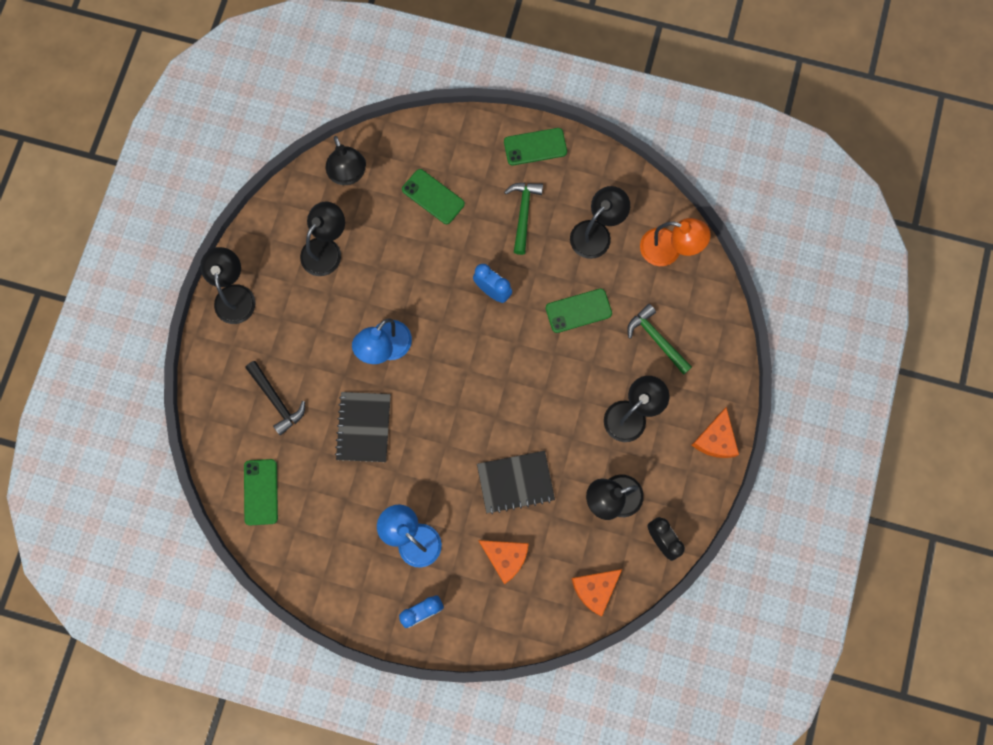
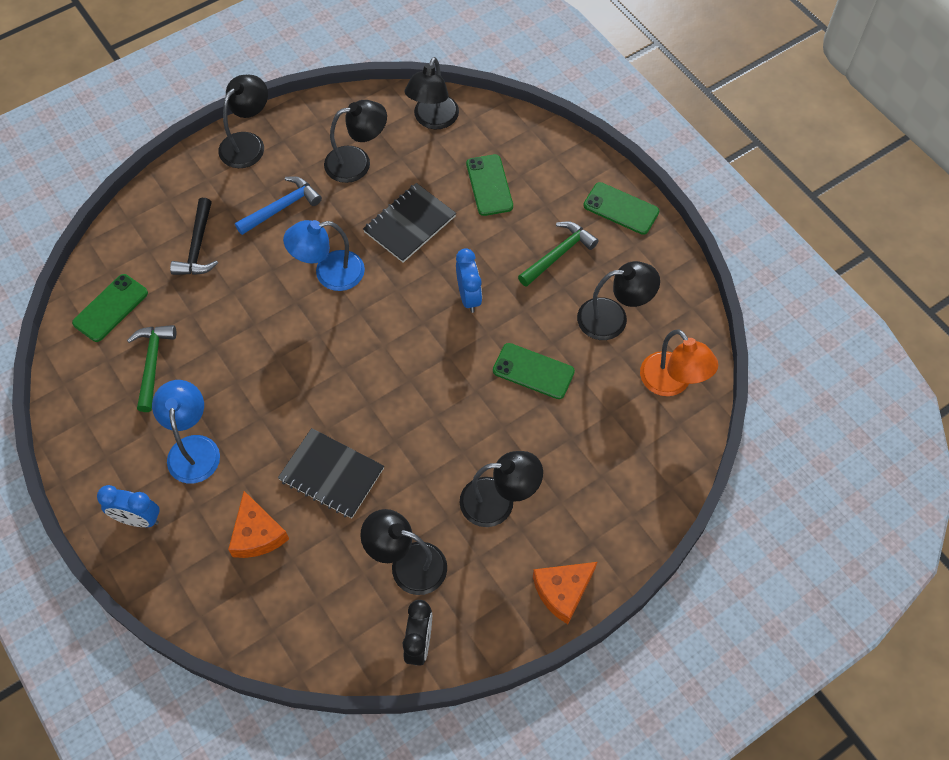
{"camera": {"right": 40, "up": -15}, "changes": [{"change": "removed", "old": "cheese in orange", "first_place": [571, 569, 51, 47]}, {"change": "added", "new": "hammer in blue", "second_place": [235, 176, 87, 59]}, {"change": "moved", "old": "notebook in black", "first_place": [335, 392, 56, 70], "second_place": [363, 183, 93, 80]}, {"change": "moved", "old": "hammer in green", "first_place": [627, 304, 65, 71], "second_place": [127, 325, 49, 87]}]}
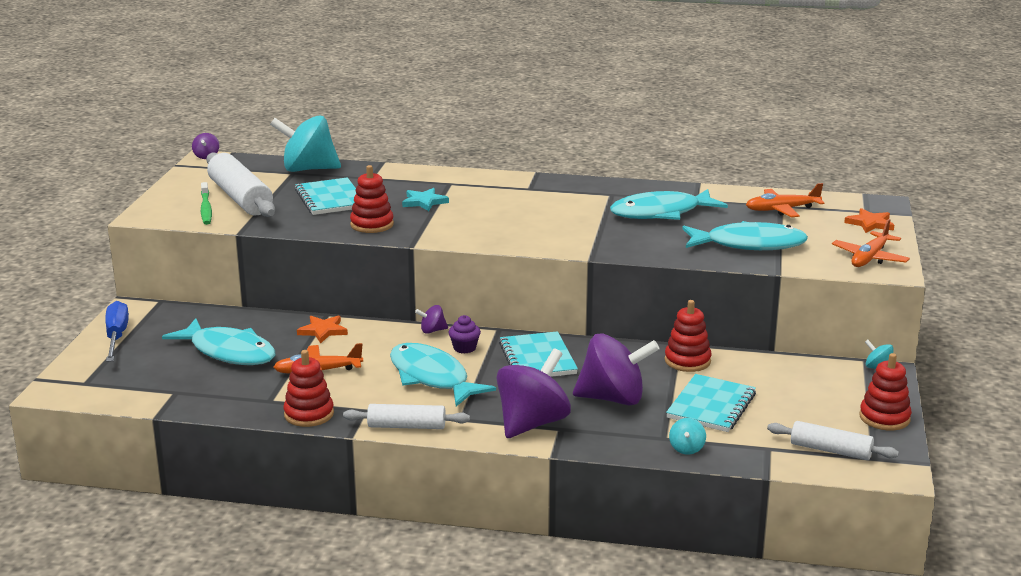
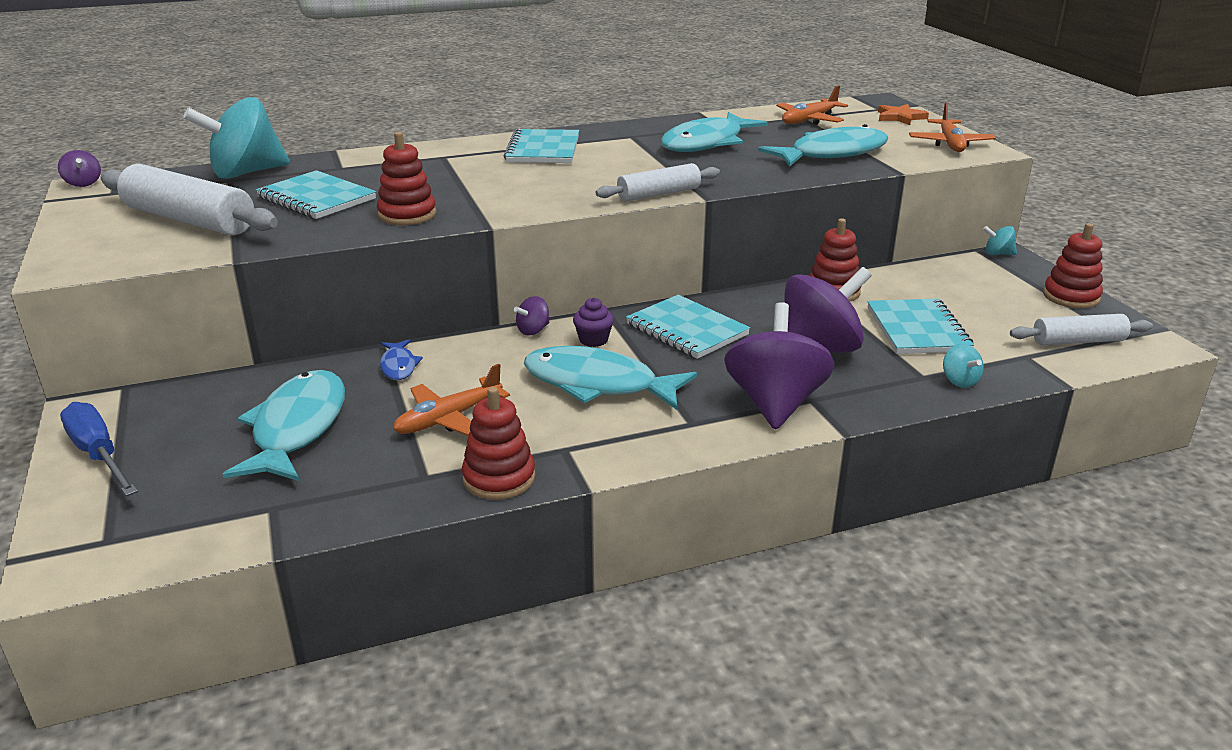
{"camera": {"right": -30, "up": 5}, "changes": [{"change": "removed", "old": "toothbrush in green", "first_place": [201, 182, 11, 43]}, {"change": "removed", "old": "star in turquoise", "first_place": [402, 188, 47, 23]}, {"change": "added", "new": "notebook in turquoise", "second_place": [504, 129, 75, 34]}, {"change": "moved", "old": "rolling pin in white", "first_place": [343, 404, 127, 25], "second_place": [596, 163, 124, 39]}, {"change": "replaced", "old": "star in orange", "new": "fish in blue", "first_place": [297, 315, 51, 29], "second_place": [380, 339, 43, 41]}, {"change": "turned", "old": "fish in turquoise", "first_place": [162, 318, 113, 47], "second_place": [223, 370, 122, 111], "degrees": -90}]}
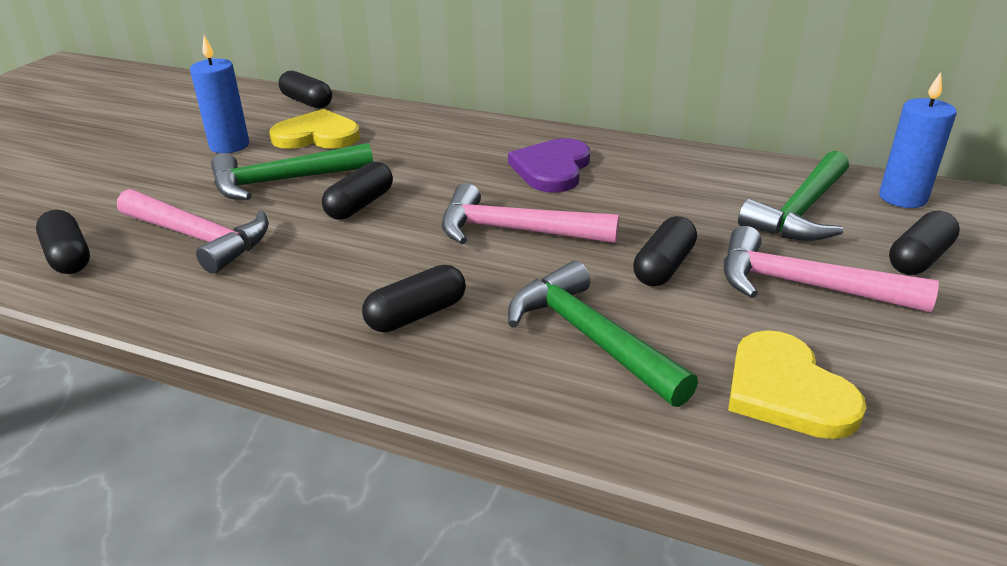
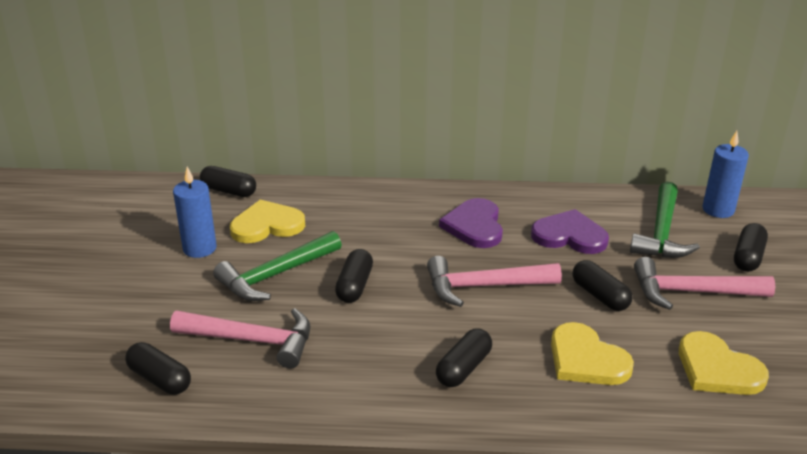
{"camera": {"right": -20, "up": 0}, "changes": [{"change": "added", "new": "heart in purple", "second_place": [531, 209, 78, 45]}, {"change": "replaced", "old": "hammer in green", "new": "heart in yellow", "first_place": [508, 261, 190, 146], "second_place": [551, 322, 83, 63]}, {"change": "turned", "old": "capsule in black", "first_place": [633, 216, 64, 70], "second_place": [572, 260, 60, 51], "degrees": -45}]}
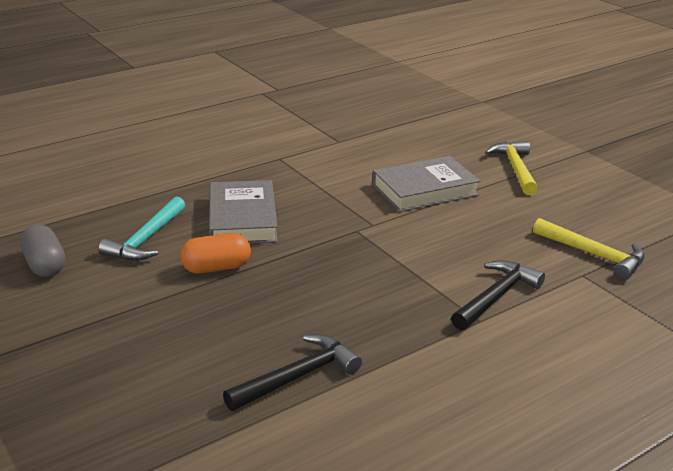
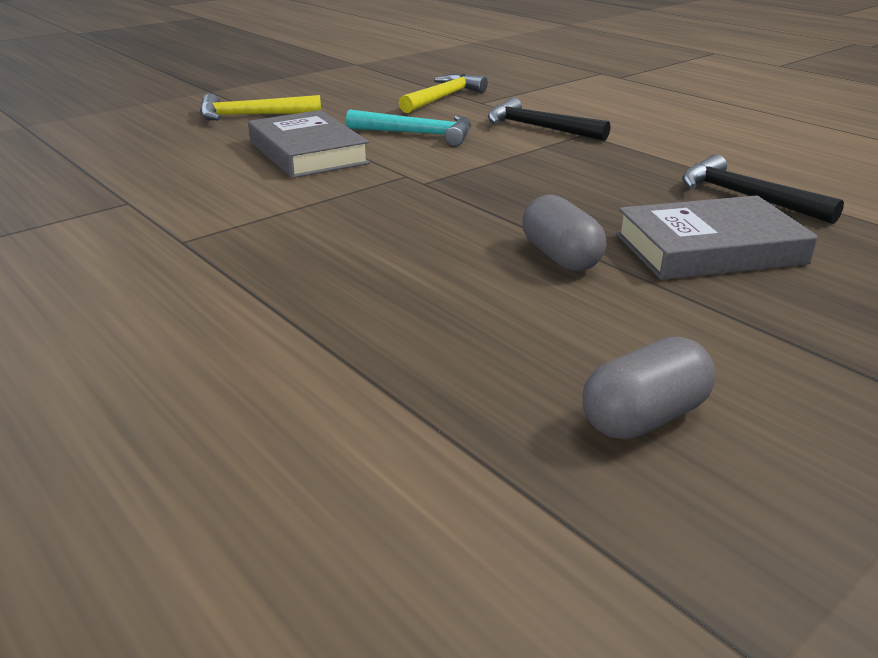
{"camera": {"right": -95, "up": 0}, "changes": [{"change": "moved", "old": "hammer in turquoise", "first_place": [98, 197, 88, 64], "second_place": [346, 110, 125, 36]}, {"change": "moved", "old": "book in grey", "first_place": [209, 180, 69, 64], "second_place": [616, 195, 202, 85]}, {"change": "recoloured", "old": "capsule in orange", "new": "capsule in grey", "first_place": [180, 233, 71, 41], "second_place": [522, 195, 84, 76]}]}
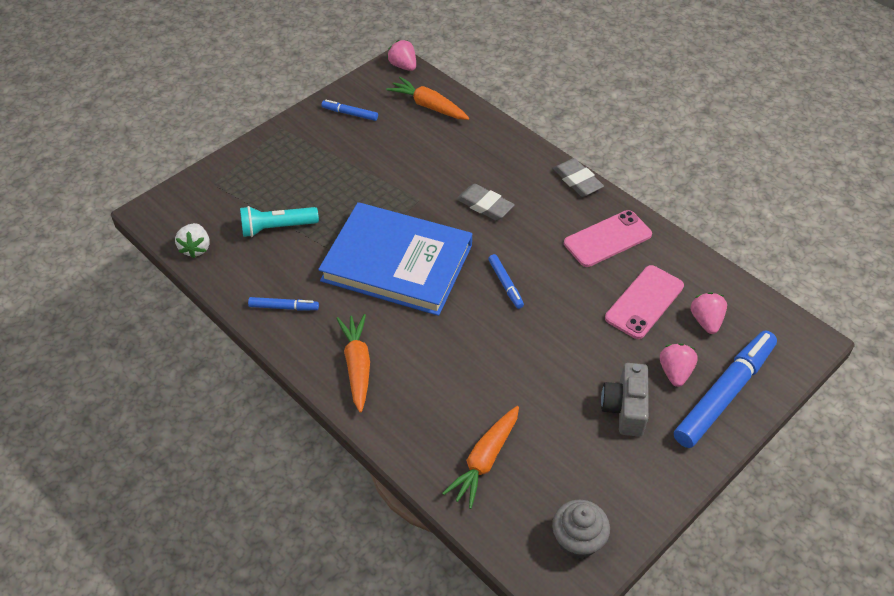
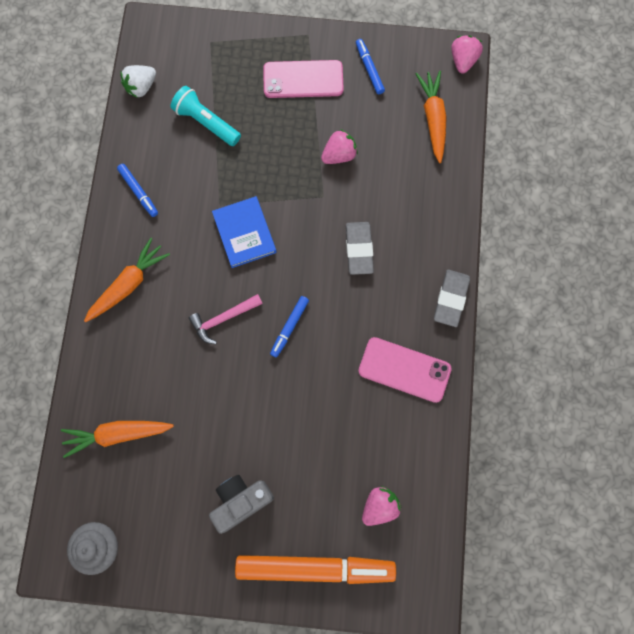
{"camera": {"right": 50, "up": 25}, "changes": [{"change": "added", "new": "hammer in pink", "second_place": [189, 294, 74, 50]}, {"change": "moved", "old": "phone in pink", "first_place": [605, 265, 79, 74], "second_place": [263, 60, 81, 38]}, {"change": "moved", "old": "strawberry in pink", "first_place": [660, 344, 38, 43], "second_place": [321, 129, 37, 35]}, {"change": "recoloured", "old": "marker in blue", "new": "marker in orange", "first_place": [674, 330, 103, 118], "second_place": [235, 555, 161, 29]}, {"change": "resized", "old": "book in blue", "first_place": [318, 202, 154, 114], "second_place": [212, 196, 64, 72], "factor": 0.5}]}
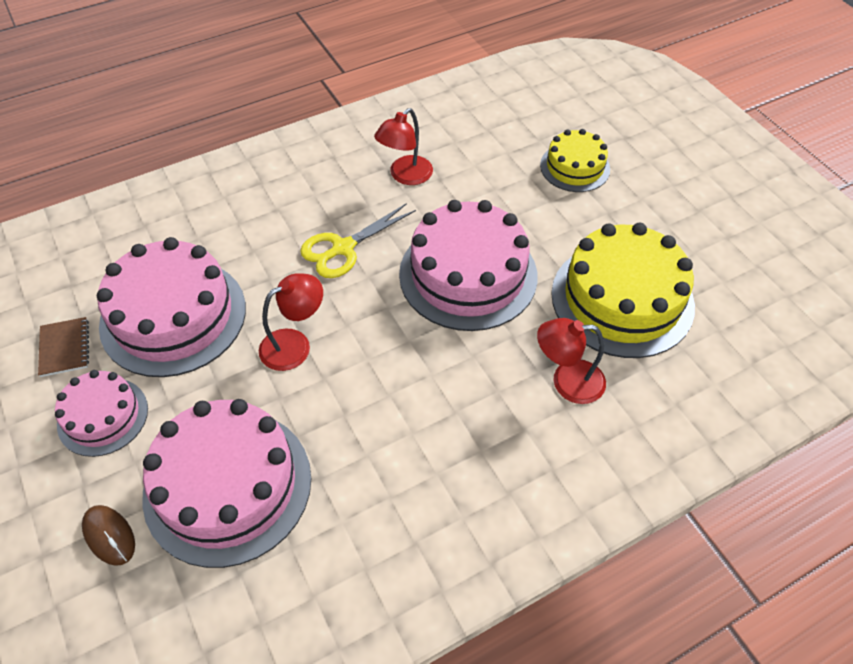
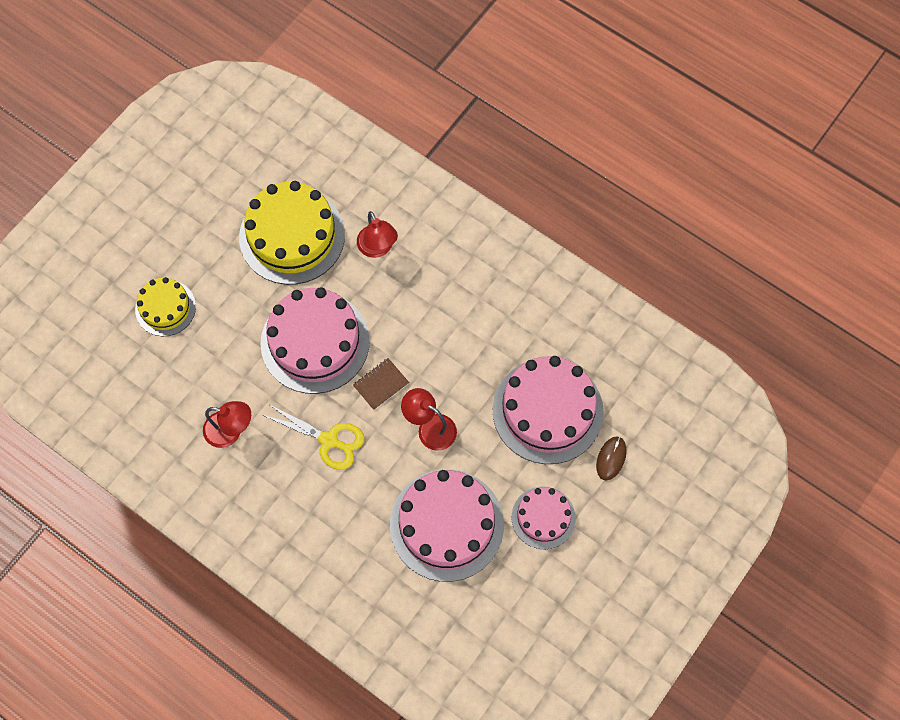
{"camera": {"right": -115, "up": 15}, "changes": [{"change": "moved", "old": "notebook in brown", "first_place": [38, 317, 51, 60], "second_place": [353, 358, 56, 52]}]}
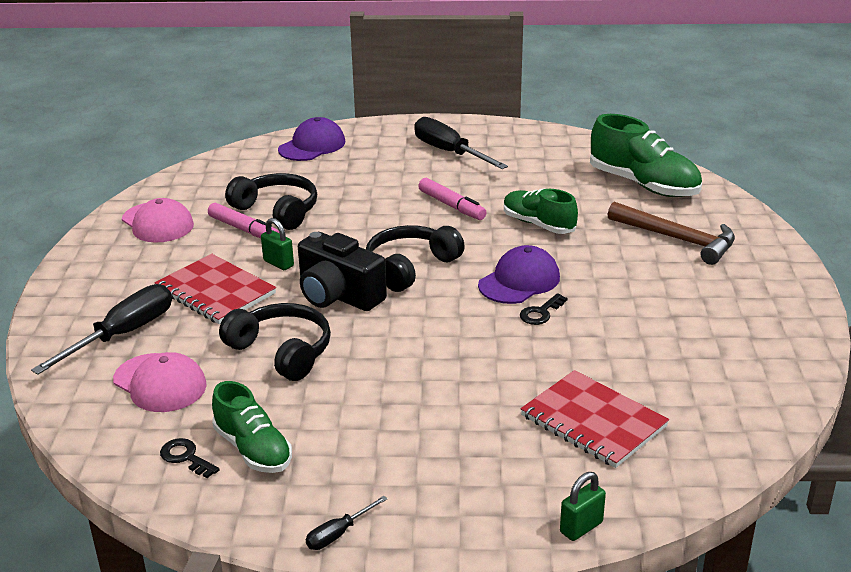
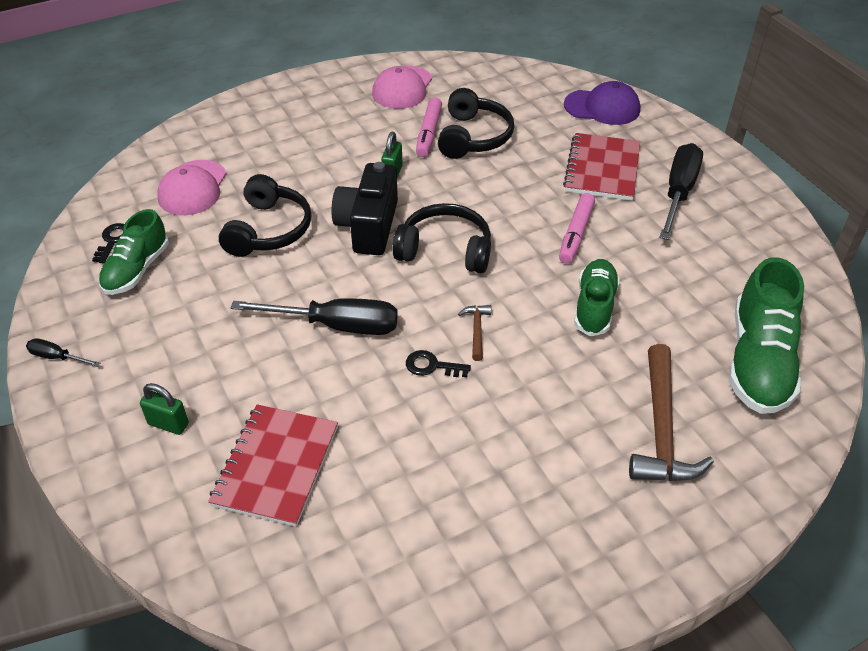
{"camera": {"right": 60, "up": 15}, "changes": [{"change": "moved", "old": "screwdriver in black", "first_place": [31, 284, 141, 91], "second_place": [231, 298, 167, 37]}, {"change": "moved", "old": "notebook in red", "first_place": [155, 254, 121, 70], "second_place": [563, 133, 77, 68]}, {"change": "moved", "old": "padlock in green", "first_place": [560, 472, 46, 69], "second_place": [140, 383, 49, 52]}, {"change": "replaced", "old": "cap in purple", "new": "hammer in brown", "first_place": [478, 245, 82, 59], "second_place": [458, 305, 33, 56]}]}
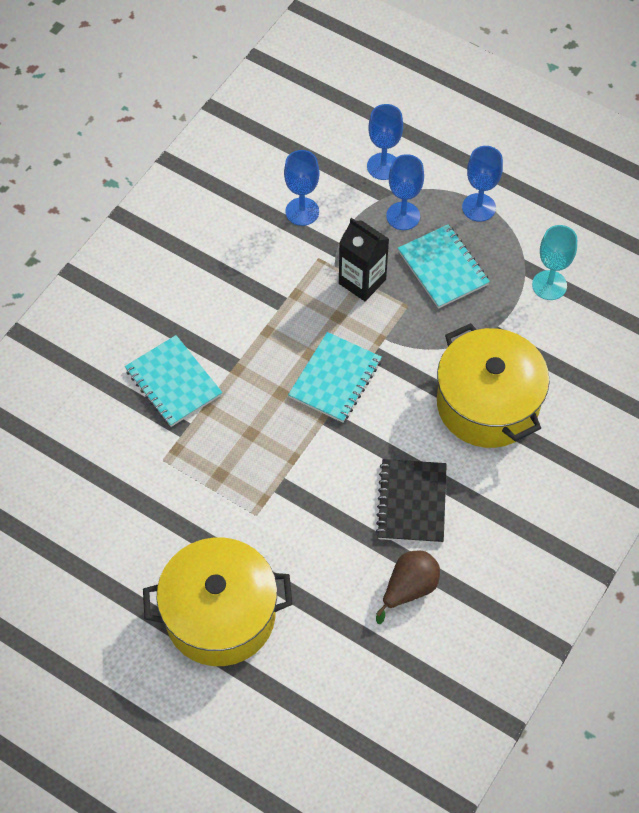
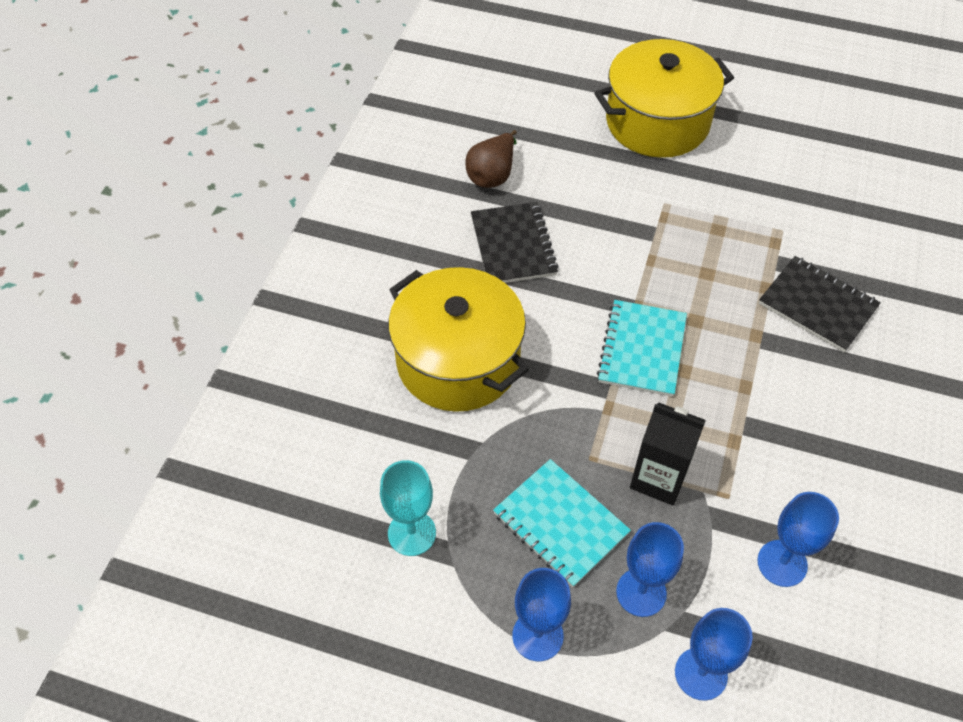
{"camera": {"right": 165, "up": -5}, "changes": [{"change": "recoloured", "old": "notebook in turquoise", "new": "notebook in black", "first_place": [125, 335, 97, 92], "second_place": [759, 256, 122, 96]}]}
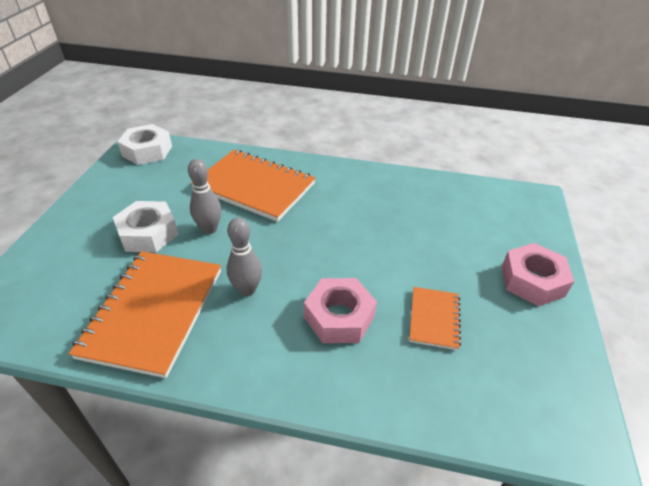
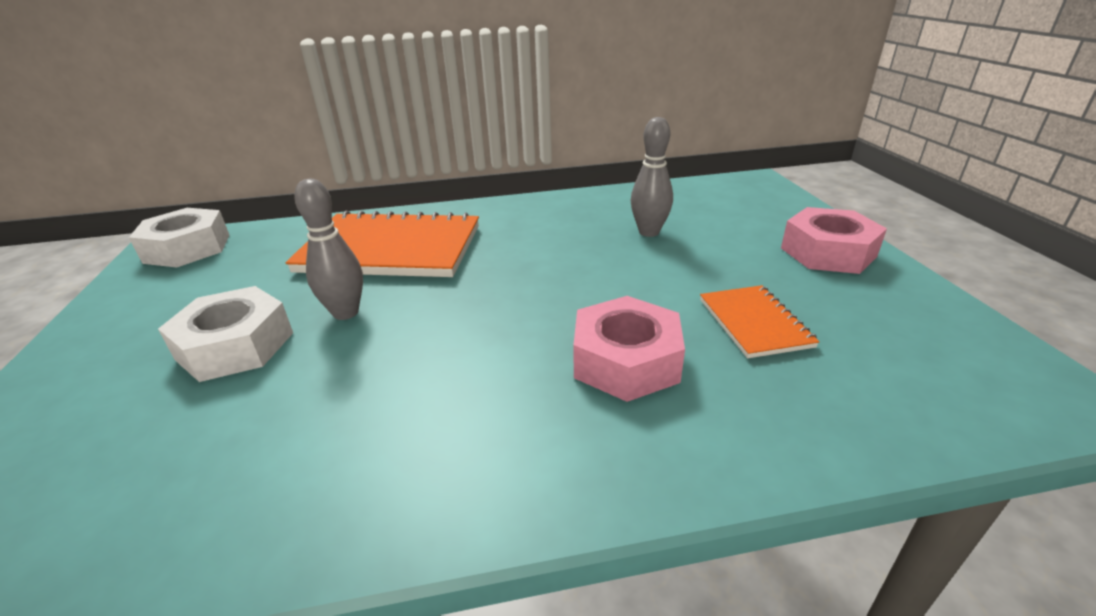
{"camera": {"right": -20, "up": -10}, "changes": [{"change": "removed", "old": "notebook in orange", "first_place": [69, 251, 152, 127]}, {"change": "moved", "old": "bowling pin in grey", "first_place": [227, 218, 35, 79], "second_place": [631, 117, 42, 120]}]}
